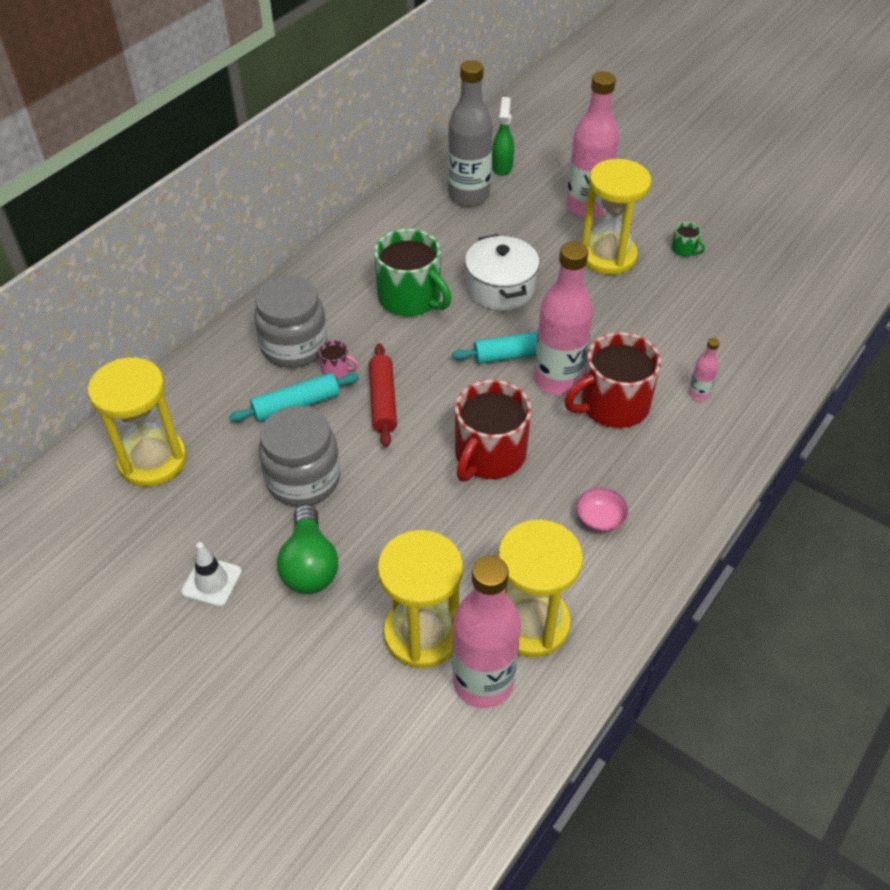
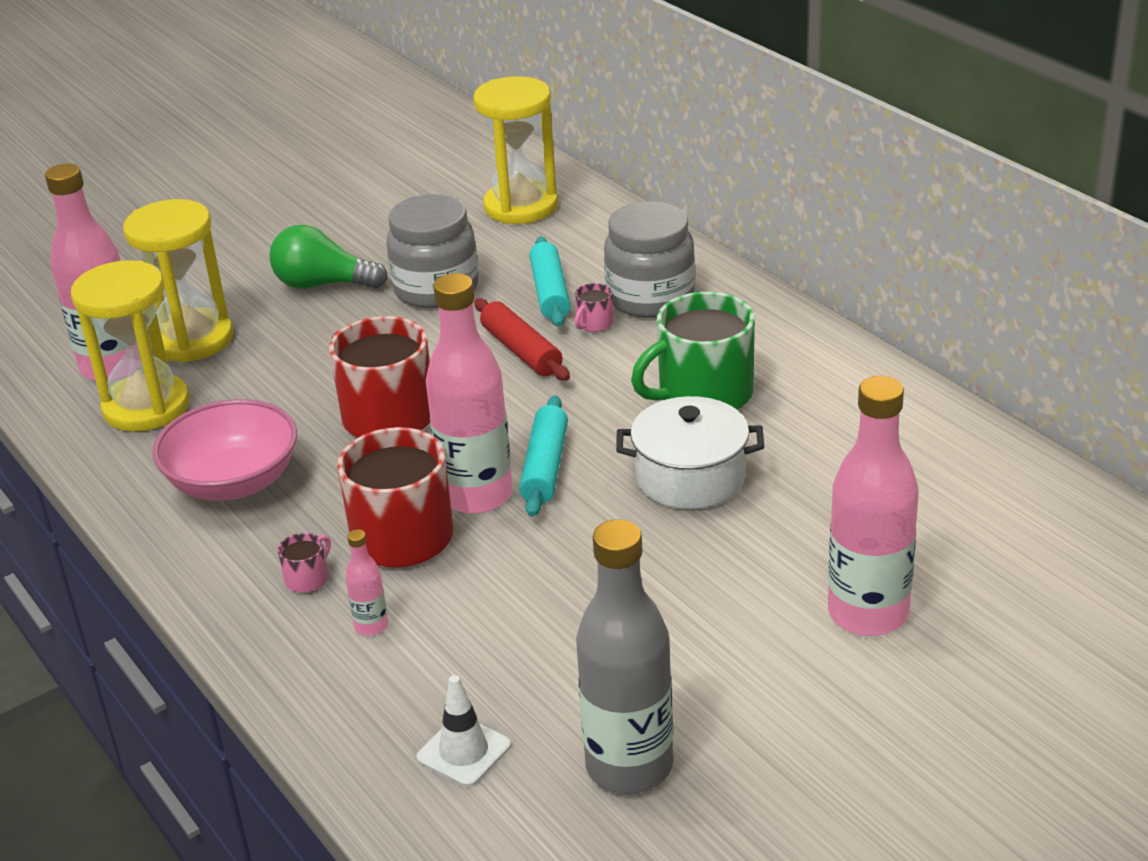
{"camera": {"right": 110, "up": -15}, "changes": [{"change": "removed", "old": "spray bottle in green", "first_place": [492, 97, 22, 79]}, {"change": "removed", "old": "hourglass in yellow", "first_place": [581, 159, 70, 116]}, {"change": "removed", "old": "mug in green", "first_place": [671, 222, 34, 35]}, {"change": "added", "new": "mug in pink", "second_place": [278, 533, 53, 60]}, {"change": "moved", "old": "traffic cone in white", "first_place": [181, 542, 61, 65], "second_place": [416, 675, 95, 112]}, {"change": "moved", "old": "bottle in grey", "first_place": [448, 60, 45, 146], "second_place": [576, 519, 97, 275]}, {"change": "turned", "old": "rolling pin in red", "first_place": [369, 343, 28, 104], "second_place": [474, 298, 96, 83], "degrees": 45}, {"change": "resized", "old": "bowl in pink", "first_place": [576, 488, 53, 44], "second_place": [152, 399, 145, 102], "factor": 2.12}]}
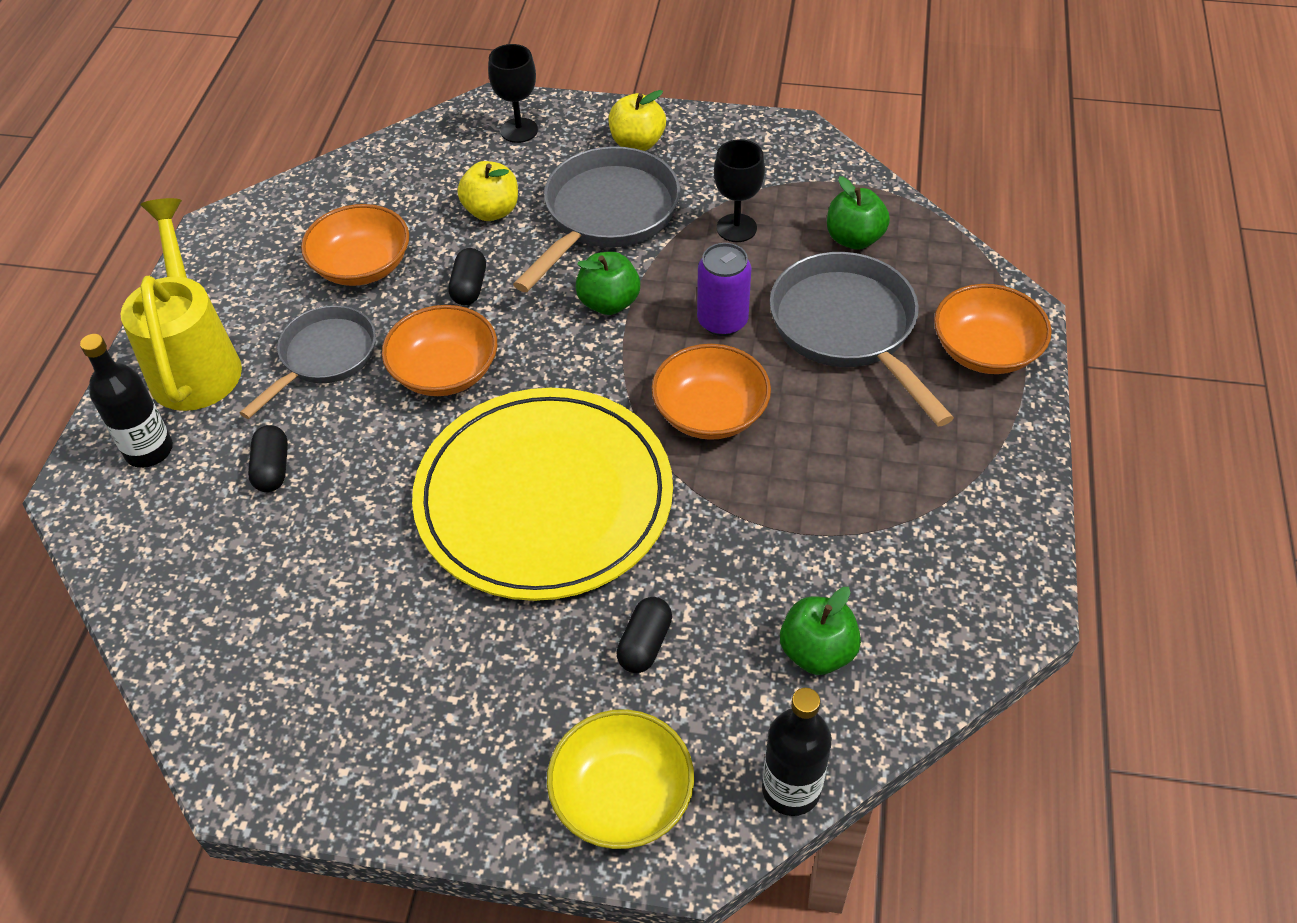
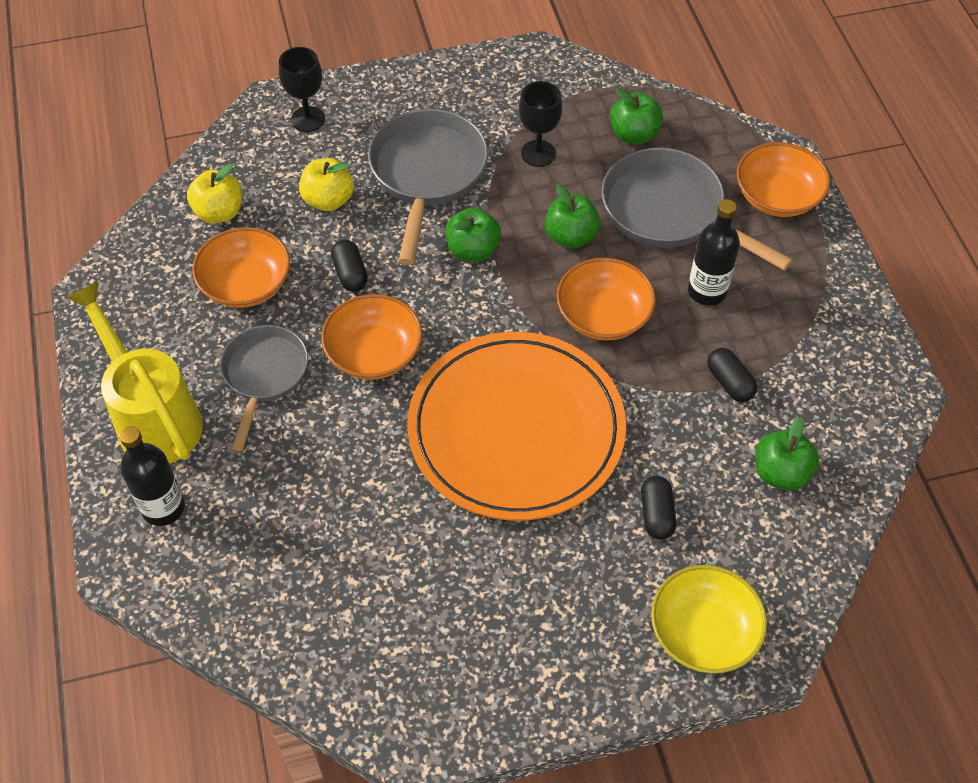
{"camera": {"right": -25, "up": 5}, "changes": [{"change": "moved", "old": "capsule in black", "first_place": [248, 425, 40, 67], "second_place": [707, 348, 50, 54]}, {"change": "moved", "old": "apple in yellow", "first_place": [609, 90, 57, 61], "second_place": [187, 164, 55, 60]}, {"change": "moved", "old": "bottle in black", "first_place": [762, 688, 70, 128], "second_place": [688, 199, 52, 107]}, {"change": "replaced", "old": "can in purple", "new": "apple in green", "first_place": [697, 243, 55, 93], "second_place": [545, 184, 56, 65]}, {"change": "recoloured", "old": "plate in yellow", "new": "plate in orange", "first_place": [412, 388, 261, 213], "second_place": [407, 332, 219, 189]}]}
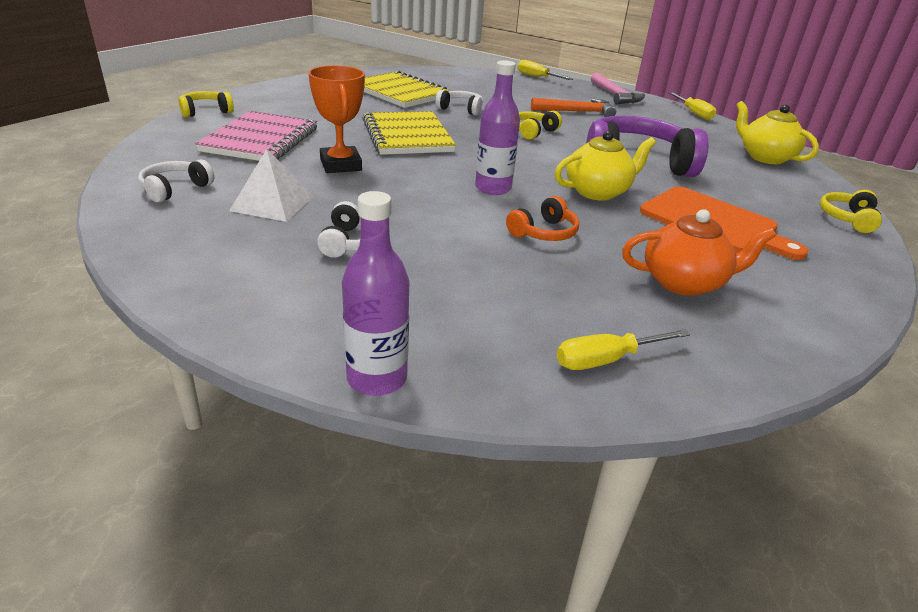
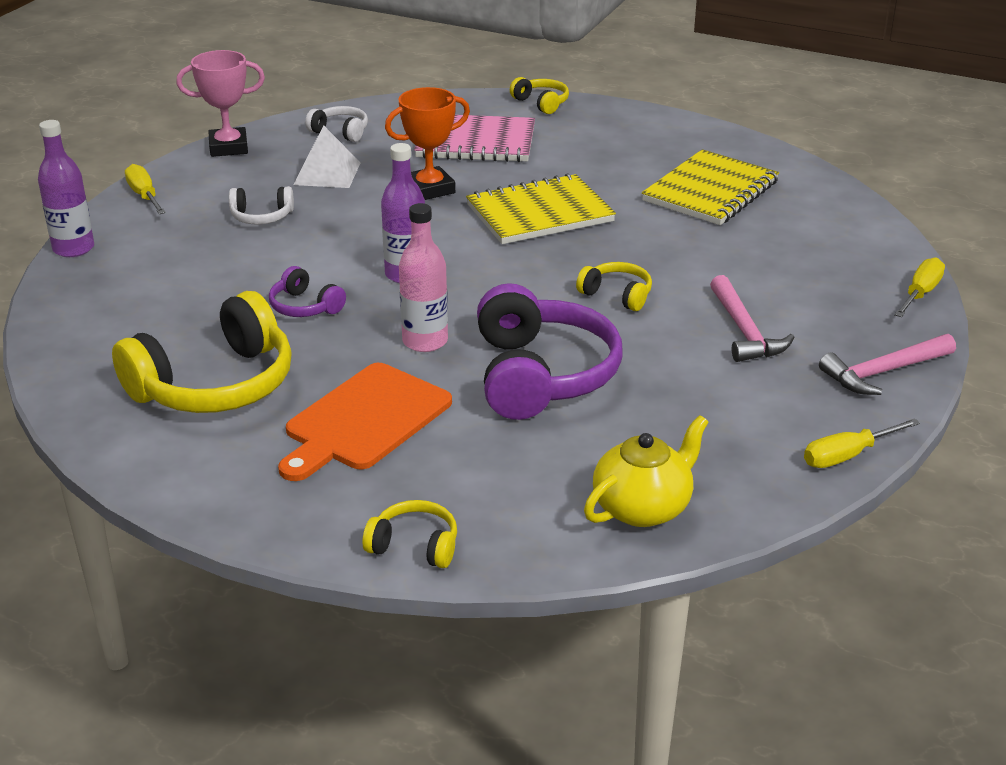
{"camera": {"right": 85, "up": 0}, "changes": [{"change": "removed", "old": "headphones in white", "first_place": [435, 90, 48, 25]}, {"change": "added", "new": "trophy in pink", "second_place": [176, 50, 89, 107]}, {"change": "moved", "old": "screwdriver in yellow", "first_place": [557, 329, 133, 41], "second_place": [125, 164, 41, 50]}, {"change": "replaced", "old": "teapot in yellow", "new": "bottle in pink", "first_place": [555, 130, 101, 71], "second_place": [399, 203, 49, 149]}, {"change": "replaced", "old": "teapot in orange", "new": "headphones in yellow", "first_place": [622, 209, 154, 87], "second_place": [112, 291, 180, 122]}, {"change": "recoloured", "old": "headphones in orange", "new": "headphones in purple", "first_place": [506, 196, 73, 45], "second_place": [269, 266, 77, 51]}, {"change": "recoloured", "old": "hammer in orange", "new": "hammer in pink", "first_place": [531, 98, 85, 19], "second_place": [710, 275, 84, 87]}]}
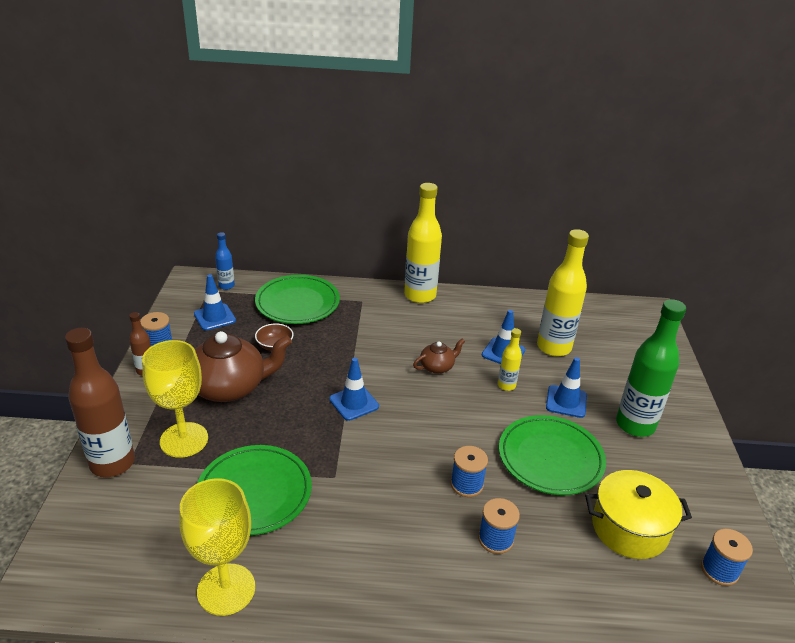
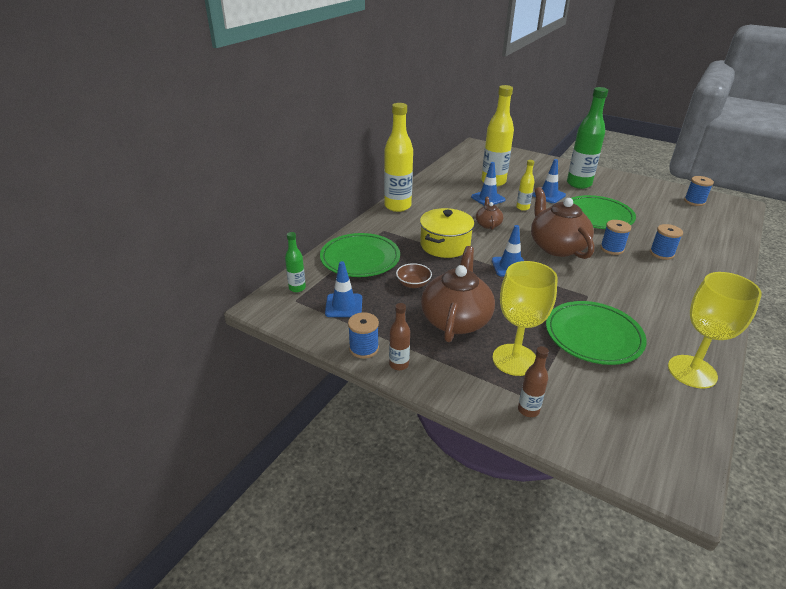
{"camera": {"right": -60, "up": 0}, "changes": [{"change": "added", "new": "teapot in brown", "second_place": [531, 187, 63, 72]}, {"change": "moved", "old": "pot in yellow", "first_place": [585, 470, 107, 89], "second_place": [420, 208, 54, 50]}, {"change": "recoloured", "old": "bottle in blue", "new": "bottle in green", "first_place": [215, 232, 20, 58], "second_place": [285, 232, 21, 60]}, {"change": "resized", "old": "bottle in brown", "first_place": [65, 328, 70, 149], "second_place": [518, 346, 31, 71], "factor": 0.49}]}
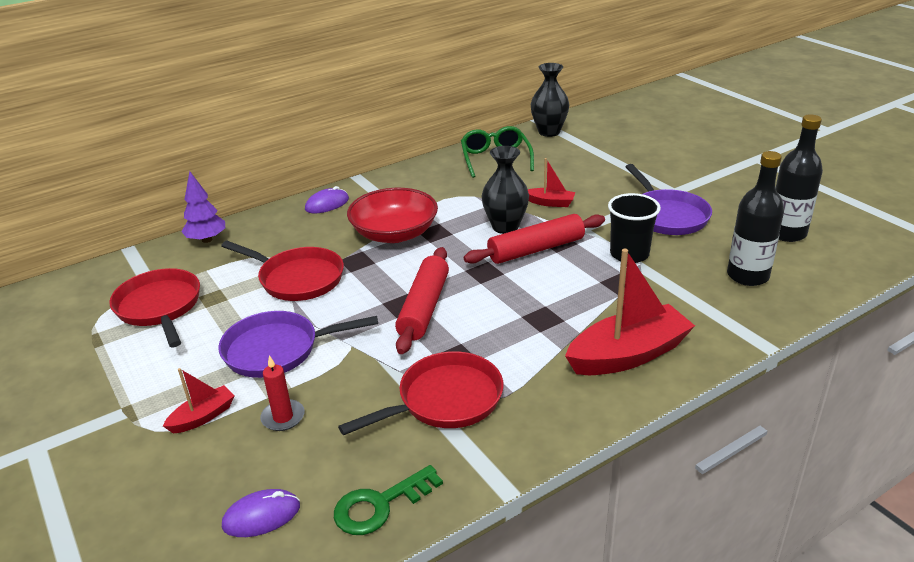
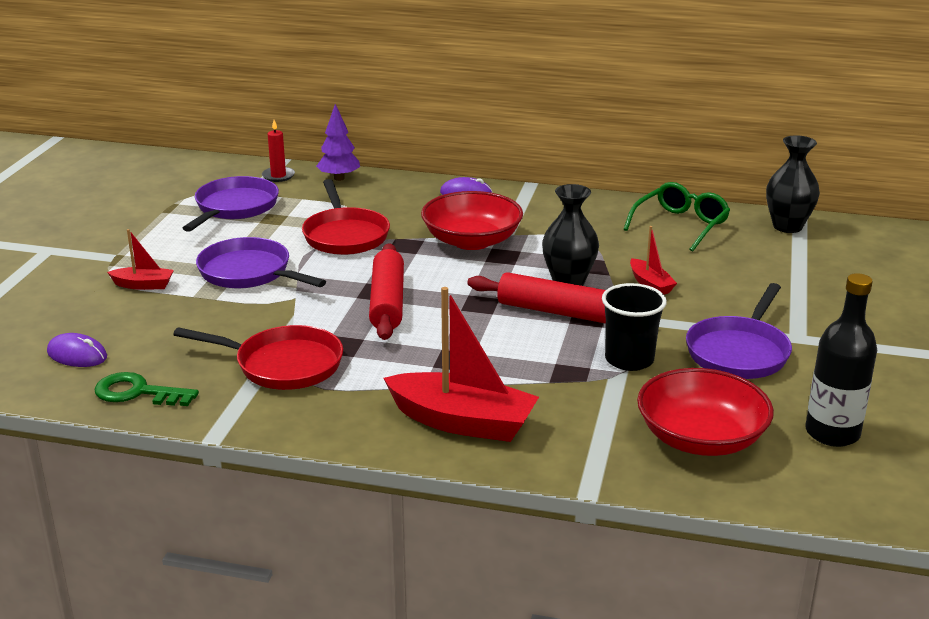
{"camera": {"right": 45, "up": -5}, "changes": [{"change": "moved", "old": "candle in red", "first_place": [260, 355, 45, 76], "second_place": [262, 120, 33, 62]}, {"change": "replaced", "old": "bottle in black", "new": "bowl in red", "first_place": [727, 151, 57, 135], "second_place": [637, 368, 137, 88]}, {"change": "recoloured", "old": "pan in red", "new": "pan in purple", "first_place": [109, 268, 91, 79], "second_place": [183, 176, 96, 56]}, {"change": "turned", "old": "rolling pin in red", "first_place": [395, 247, 54, 107], "second_place": [369, 243, 35, 97], "degrees": -60}]}
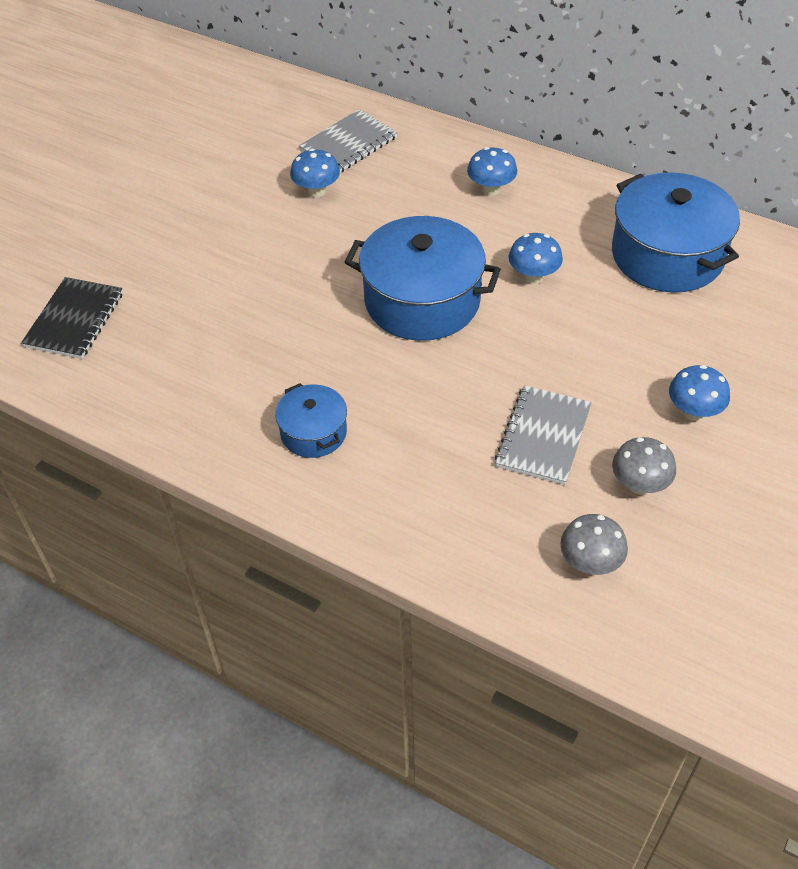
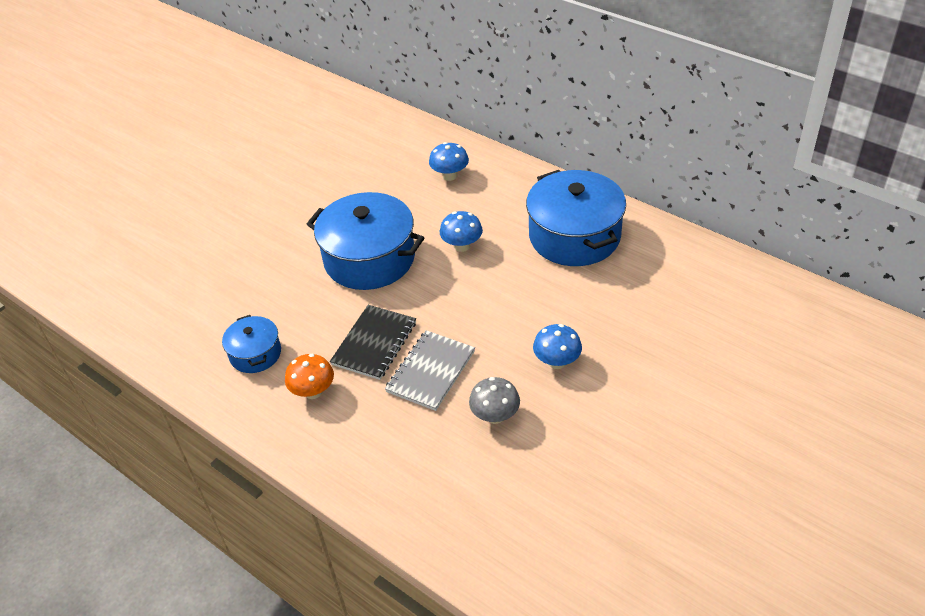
{"camera": {"right": 10, "up": -5}, "changes": [{"change": "removed", "old": "mushroom in blue", "first_place": [290, 149, 50, 49]}, {"change": "removed", "old": "notebook in grey", "first_place": [299, 109, 99, 64]}, {"change": "removed", "old": "mushroom in grey", "first_place": [561, 514, 67, 61]}, {"change": "added", "new": "mushroom in orange", "second_place": [285, 354, 49, 45]}, {"change": "moved", "old": "notebook in black", "first_place": [21, 277, 102, 82], "second_place": [330, 305, 86, 75]}]}
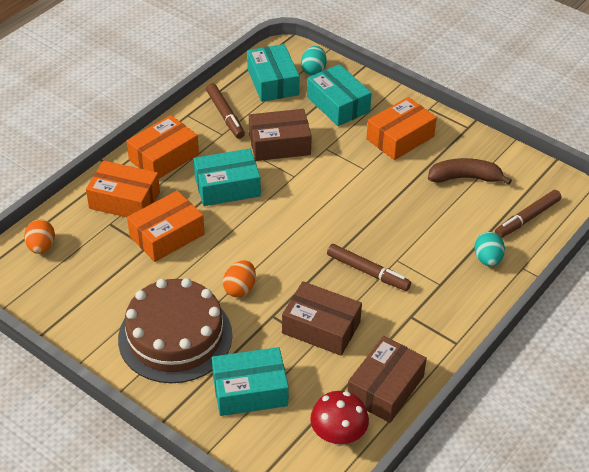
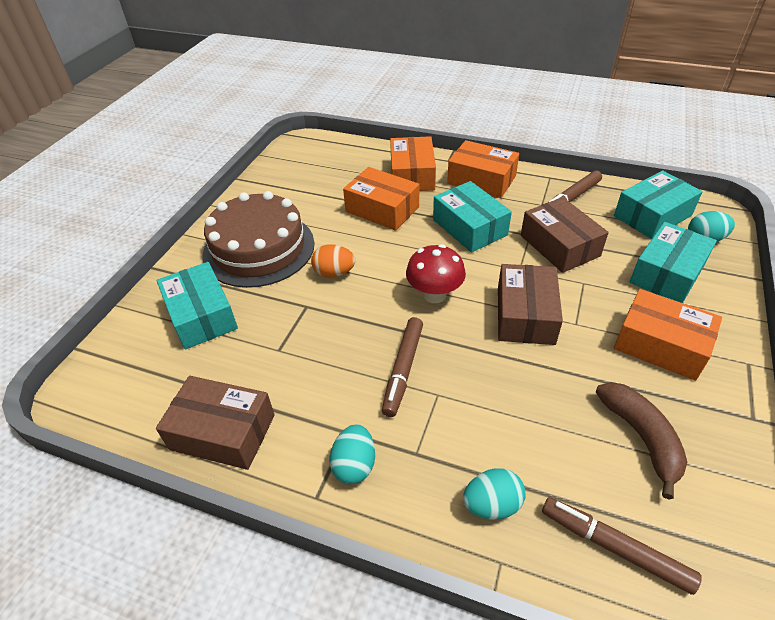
{"camera": {"right": 75, "up": 0}, "changes": [{"change": "removed", "old": "egg in orange", "first_place": [24, 219, 31, 35]}, {"change": "added", "new": "egg in turquoise", "second_place": [330, 424, 45, 60]}, {"change": "moved", "old": "box in brown", "first_place": [282, 281, 80, 75], "second_place": [498, 264, 65, 81]}, {"change": "moved", "old": "mushroom in red", "first_place": [310, 391, 59, 55], "second_place": [406, 244, 60, 59]}]}
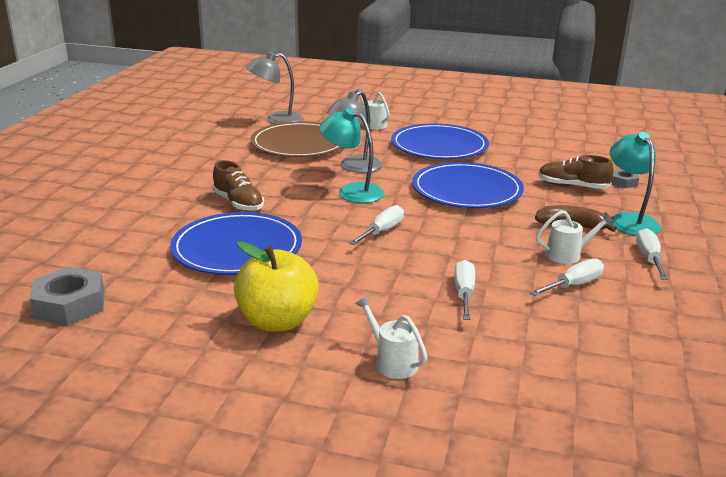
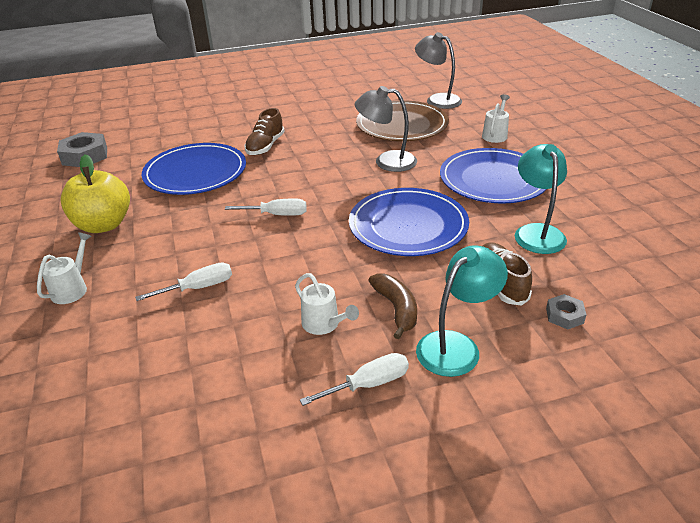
{"camera": {"right": 60, "up": 10}, "changes": [{"change": "removed", "old": "screwdriver in white", "first_place": [530, 259, 74, 37]}, {"change": "moved", "old": "lamp in turquoise", "first_place": [319, 108, 65, 95], "second_place": [515, 144, 52, 110]}]}
